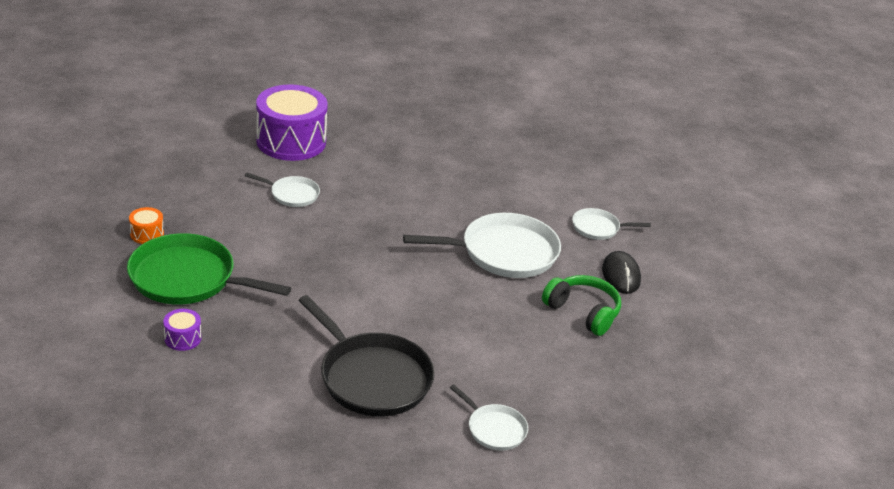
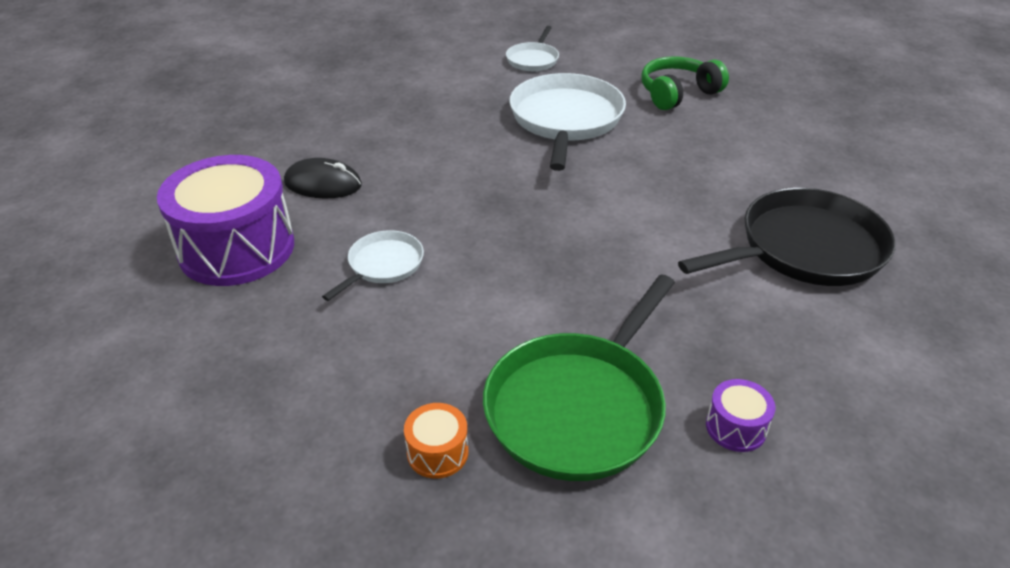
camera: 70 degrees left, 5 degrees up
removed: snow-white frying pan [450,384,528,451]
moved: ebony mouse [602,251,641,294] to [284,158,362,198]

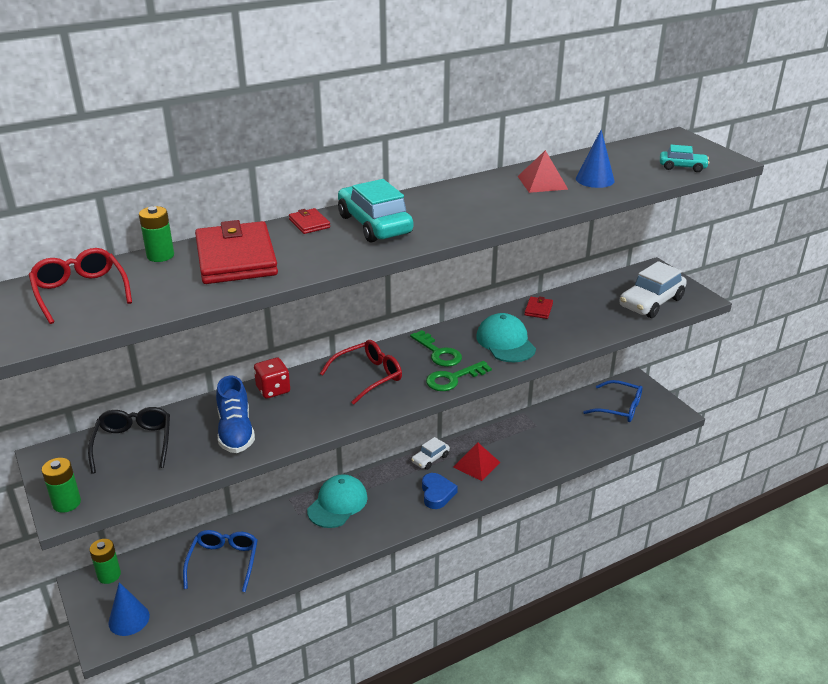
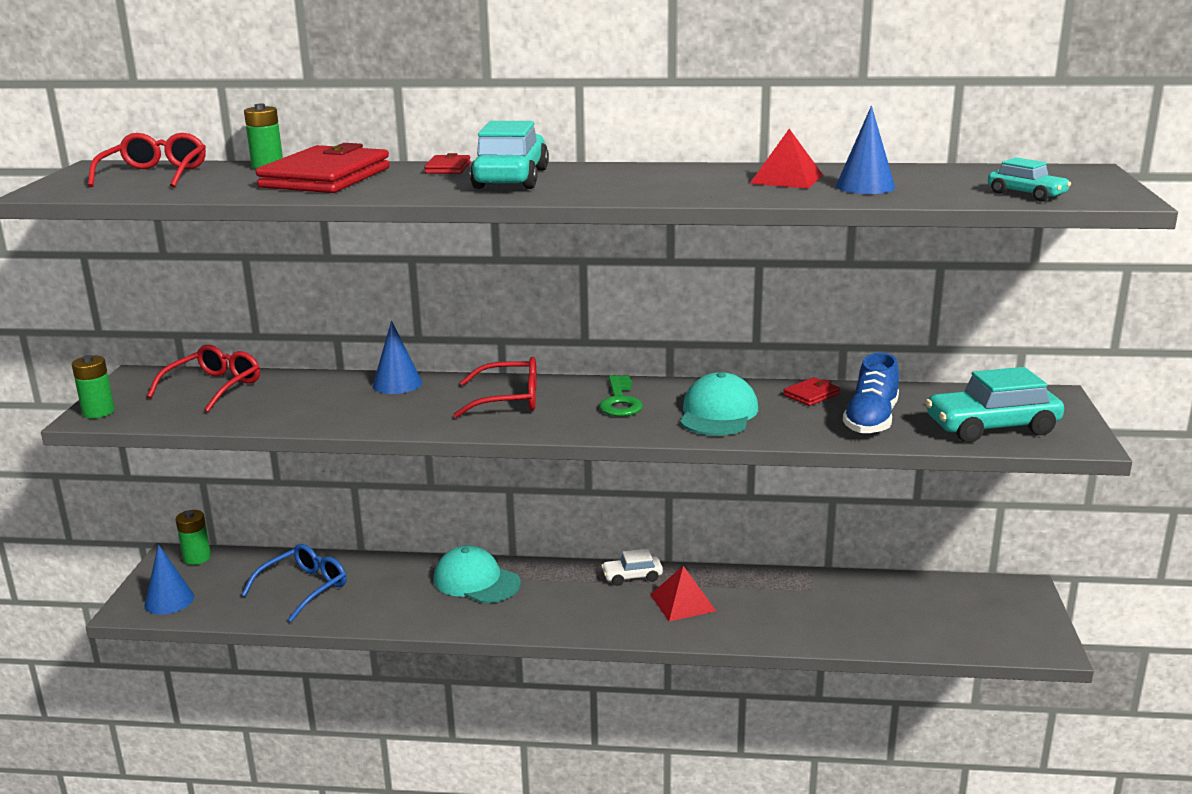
camera: 35 degrees right, 10 degrees down
removed: royal blue love heart [422,473,458,509]; leaf-green door key [426,361,492,391]; royal blue eyeglasses [583,380,643,422]
moved: royal blue shoe [216,376,255,453] to [843,353,899,434]
replaced: scarlet die [254,358,290,399] to royal blue cone [373,320,422,394]
recoloured: ebony eyeglasses [88,407,170,474] to scarlet eyeglasses [147,345,260,412]; snow-white toy car [619,261,687,318] to teal toy car [925,367,1064,443]
turned: teal peaked cap [307,474,368,528] = [434,545,521,603] 120 degrees counterclockwise

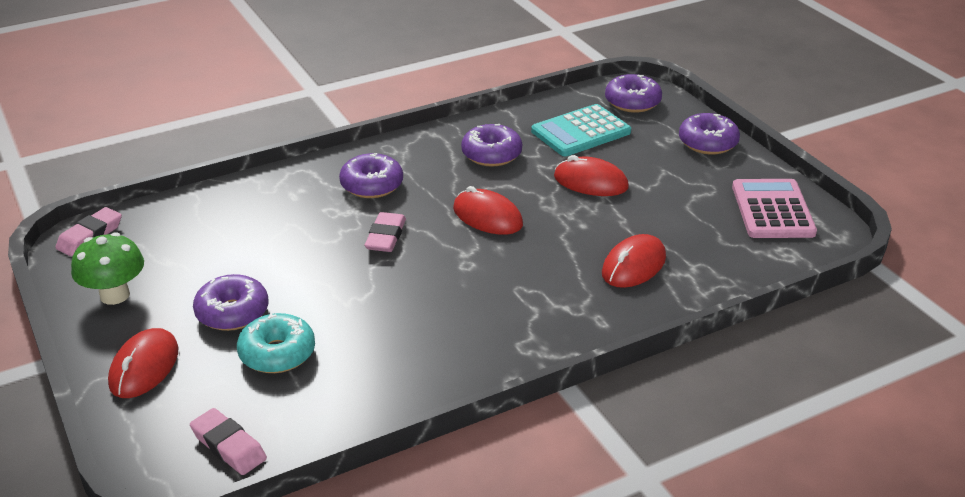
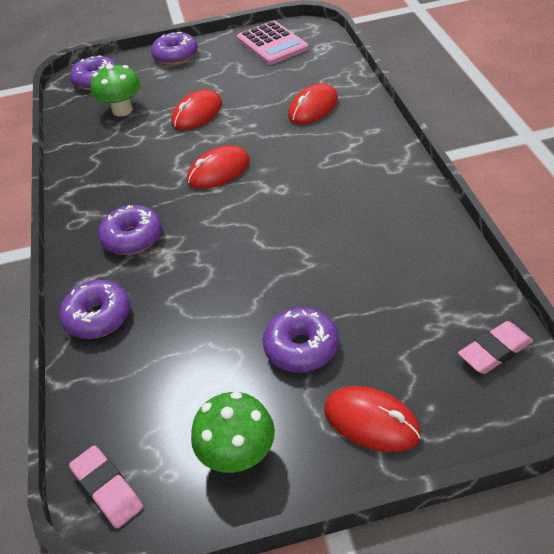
camera: 70 degrees left, 10 degrees up
removed: teal donut [237,313,315,373]; pink eraser [365,212,406,252]
moved: purple donut [461,124,522,167] to [59,280,130,339]
replaced: teal adding machine [531,104,631,156] to leaf-green toadstool [91,64,141,116]
turned: scarlet mouse [602,234,666,288] = [288,83,338,124] 75 degrees clockwise; pink adding machine [732,179,817,238] = [237,21,309,65] 135 degrees counterclockwise

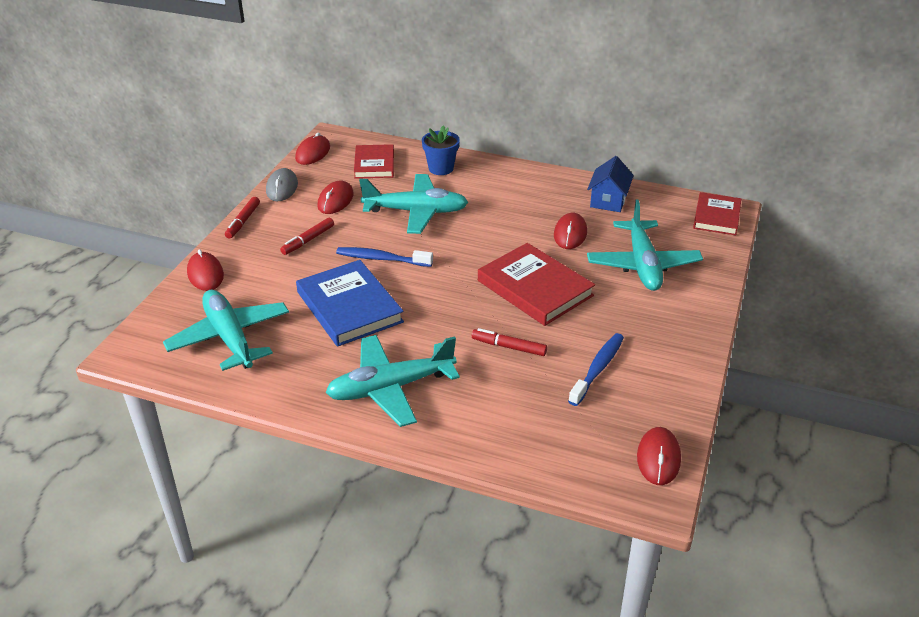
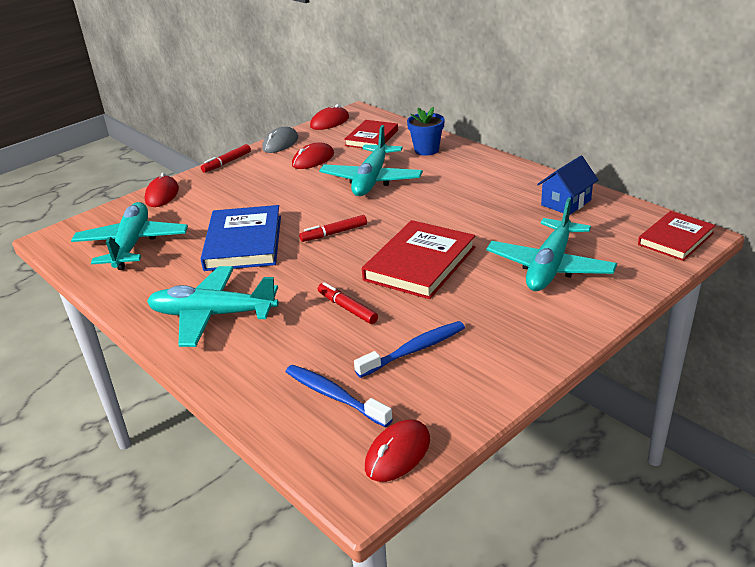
camera: 30 degrees right, 5 degrees down
removed: scarlet mouse [554,213,587,249]
moved: scarlet marker pen [280,218,334,255] to [299,215,367,242]; royal blue tooth brush [336,247,433,267] to [286,365,393,427]
turned: teal plane [359,174,468,234] = [319,125,423,196] 75 degrees clockwise; scarlet book [478,243,595,326] = [362,220,475,299] 45 degrees clockwise

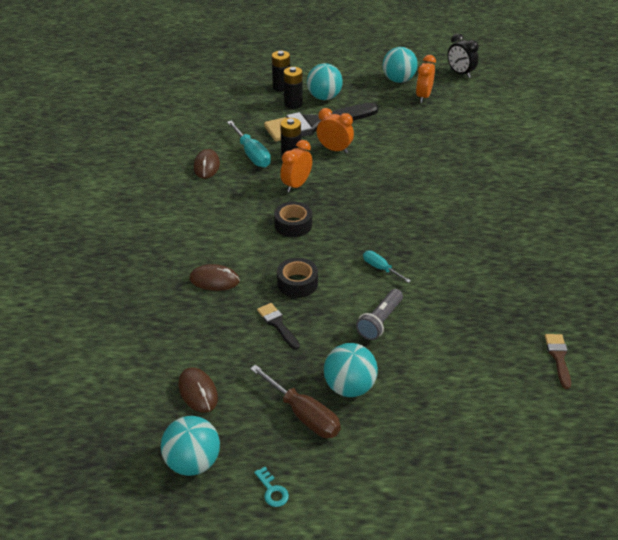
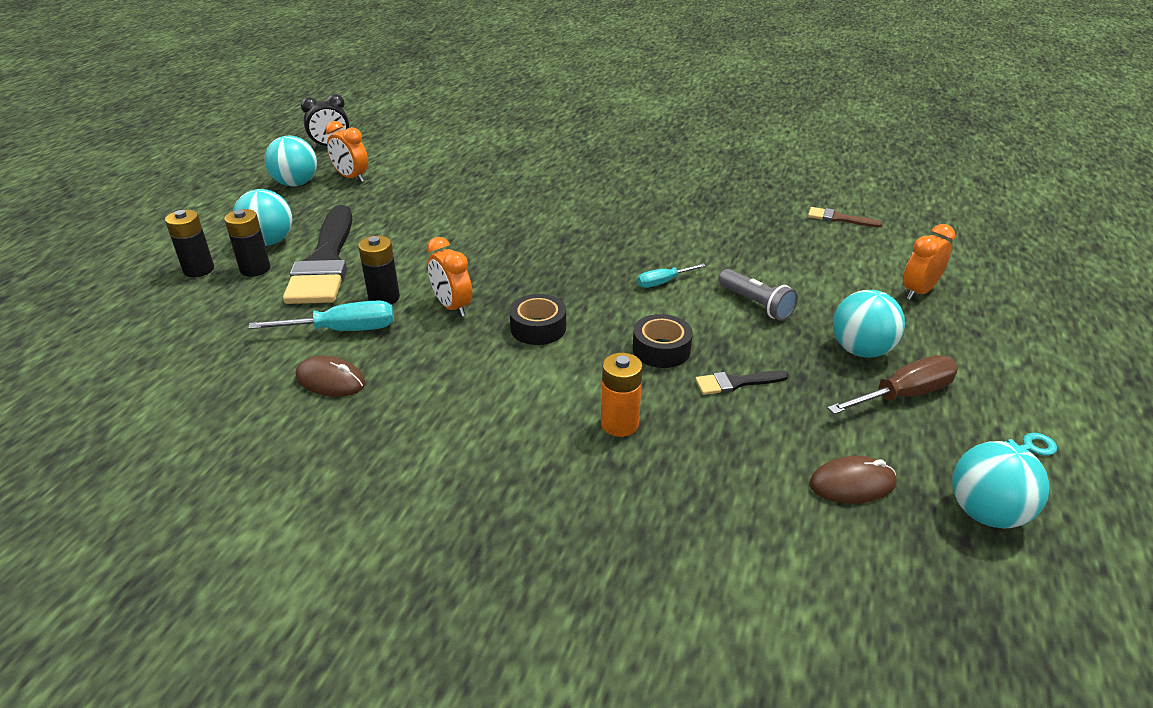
camera: 70 degrees left, 5 degrees down
moved: orange clock [317,108,354,153] to [903,224,955,300]
replaced: brown mouse [189,264,240,291] to orange AA battery [601,353,643,437]

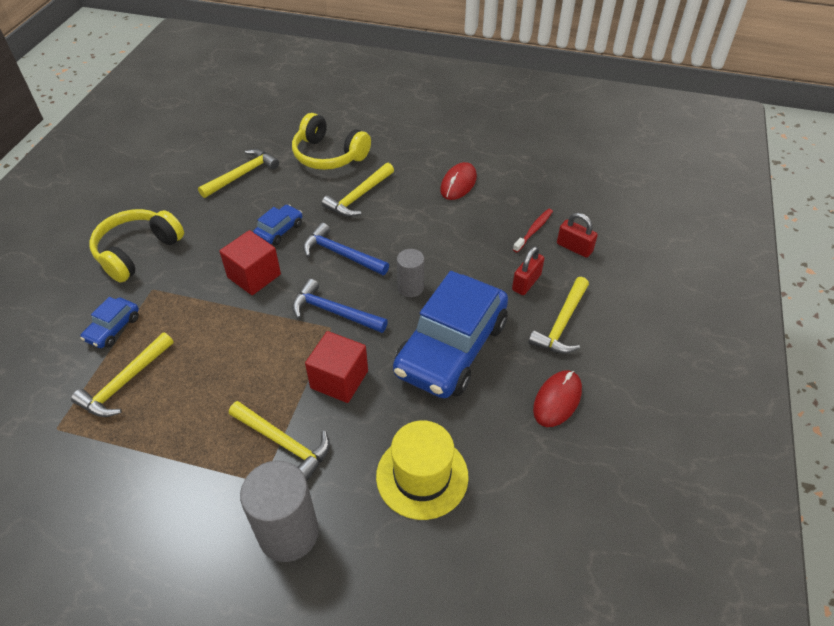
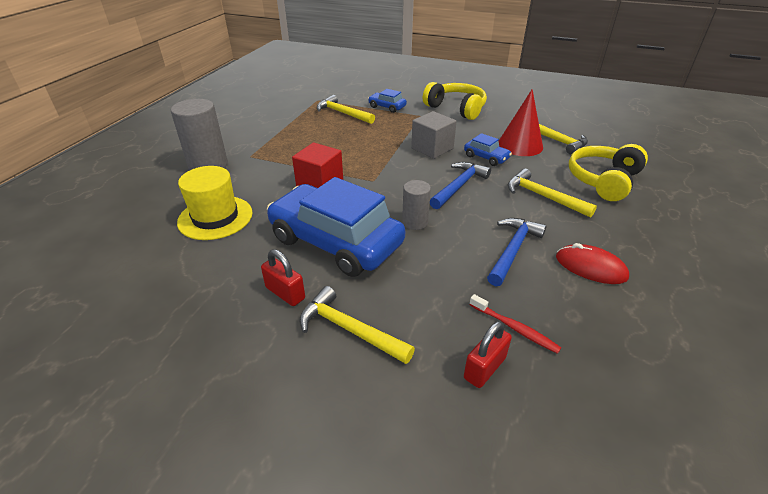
camera: 95 degrees right, 10 degrees down
removed: bright yellow hammer [229,401,330,481]; scarlet mouse [533,370,582,427]
added: scarlet cone [499,89,543,156]
moved: royal blue hammer [292,279,388,333] to [487,218,547,286]; scarlet padlock [512,246,545,295] to [261,249,305,306]
recoloured: scarlet solid cube [219,230,281,295] to grey solid cube [411,111,457,159]

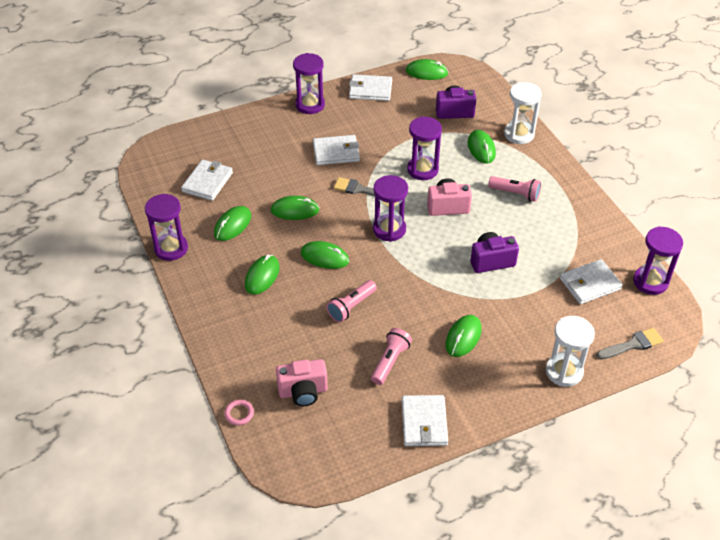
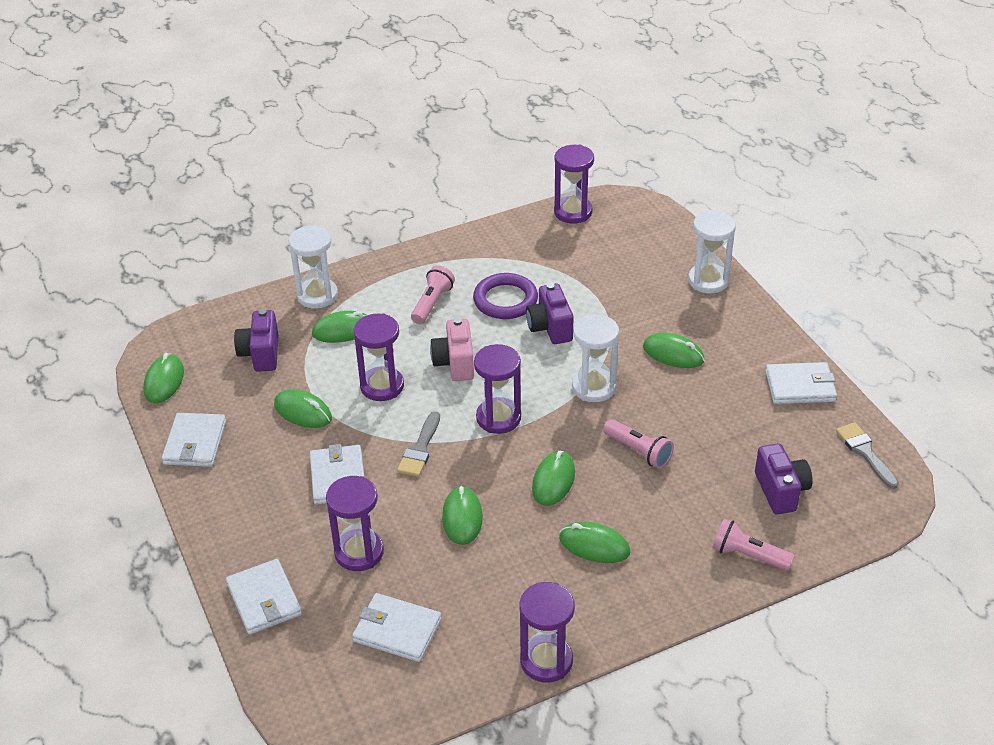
camera: 90 degrees left, 5 degrees down
removed: pink torus [224,400,254,425]
added: purple torus [473,273,538,319]; snow-white sandglass [572,314,619,402]
moved: leaf-green mouse [214,206,251,241] to [274,389,332,428]; purple sandglass [293,53,325,114] to [326,476,384,571]; pink flashlight [371,328,412,385] to [712,518,794,571]; snow-white billfold [560,259,623,304] to [226,559,302,635]; grey paintbrush [597,328,664,359] to [836,422,899,489]
recoloured: pink camera [276,359,328,406] to purple camera [755,443,813,515]

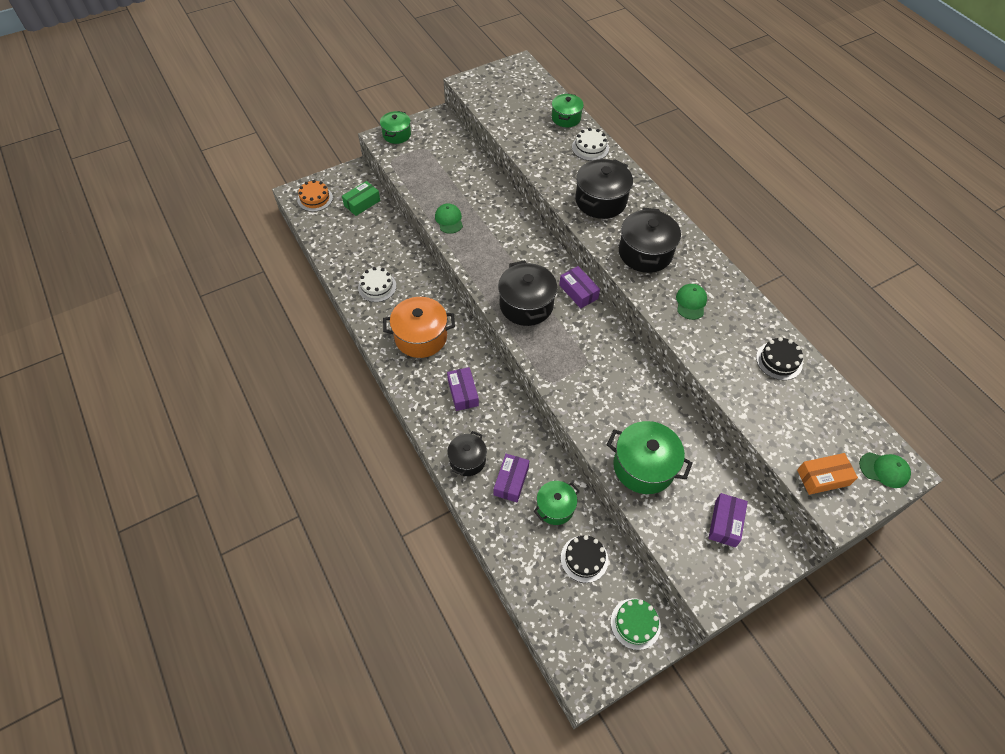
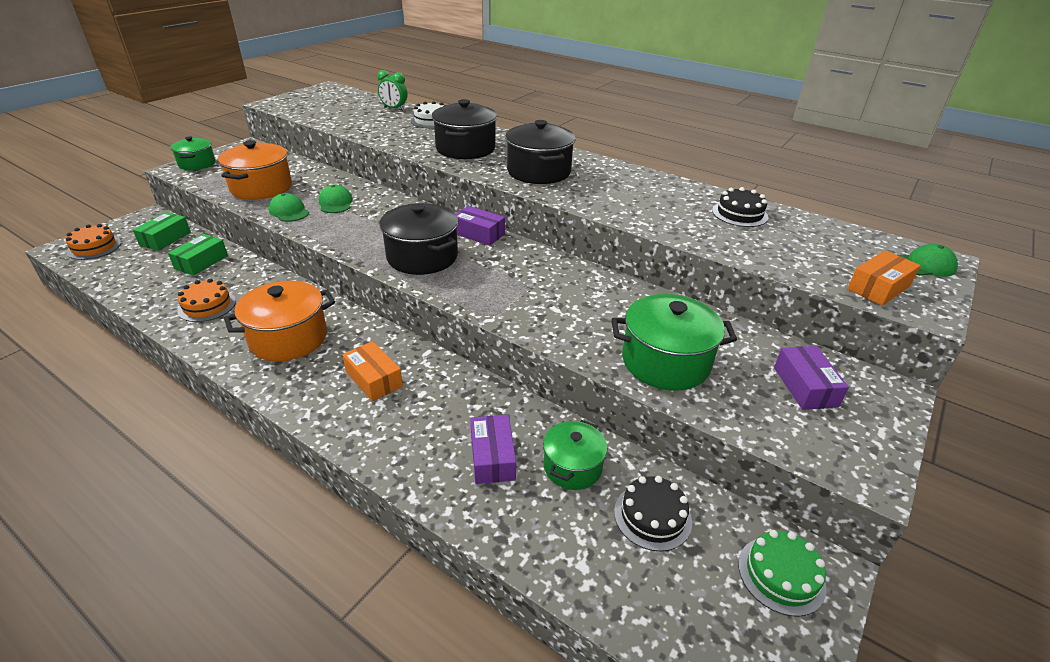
camera: 25 degrees left, 20 degrees down
removed: ebony pot [447,431,487,476]
added: leaf-green package [168,234,228,276]; orange pot [218,140,292,200]
moved: leaf-green peaked cap [676,284,707,320] to [319,185,353,213]
replaced: leaf-green pot [552,93,584,127] to leaf-green clock [377,70,407,110]
recoloured: snow-white gateau [358,267,396,302] to orange gateau [177,278,236,322]; purple package [447,367,479,411] to orange package [342,341,403,401]

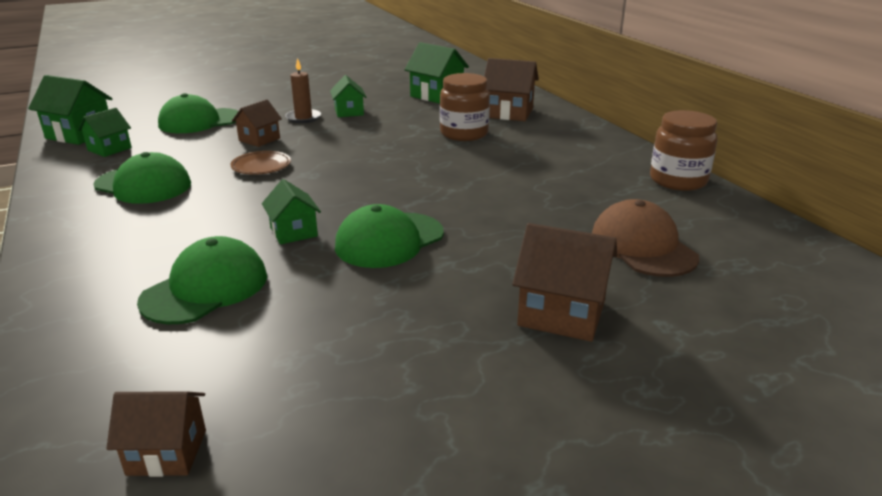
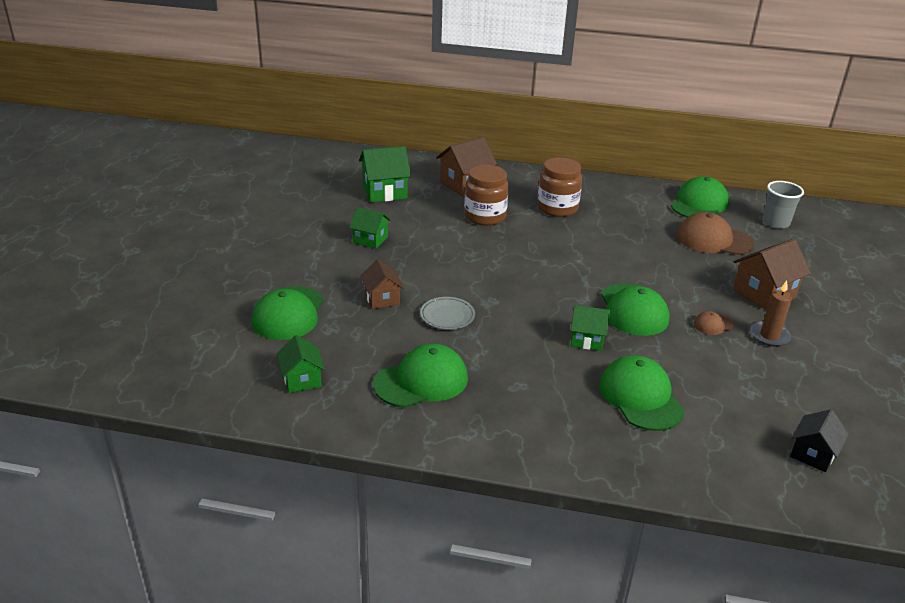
camera: 55 degrees left, 5 degrees up
removed: leaf-green toy house [28,75,113,145]
added: leaf-green peaked cap [671,176,729,218]; brown peaked cap [693,311,734,335]; grey tumbler [763,181,804,229]
moved: brown candle [285,58,321,123] to [750,280,792,347]; brown jar [650,110,717,191] to [537,157,582,217]
recoloured: brown toy house [106,391,206,477] to ebony toy house [790,409,849,472]; brown plate [230,151,291,175] to grey plate [420,297,475,330]

